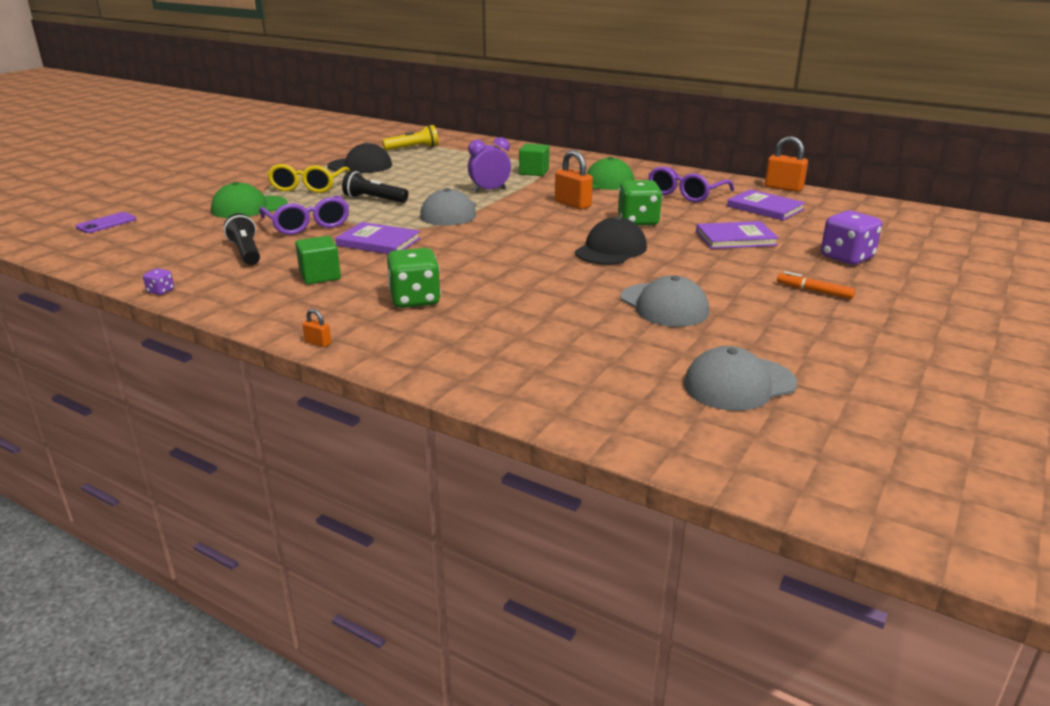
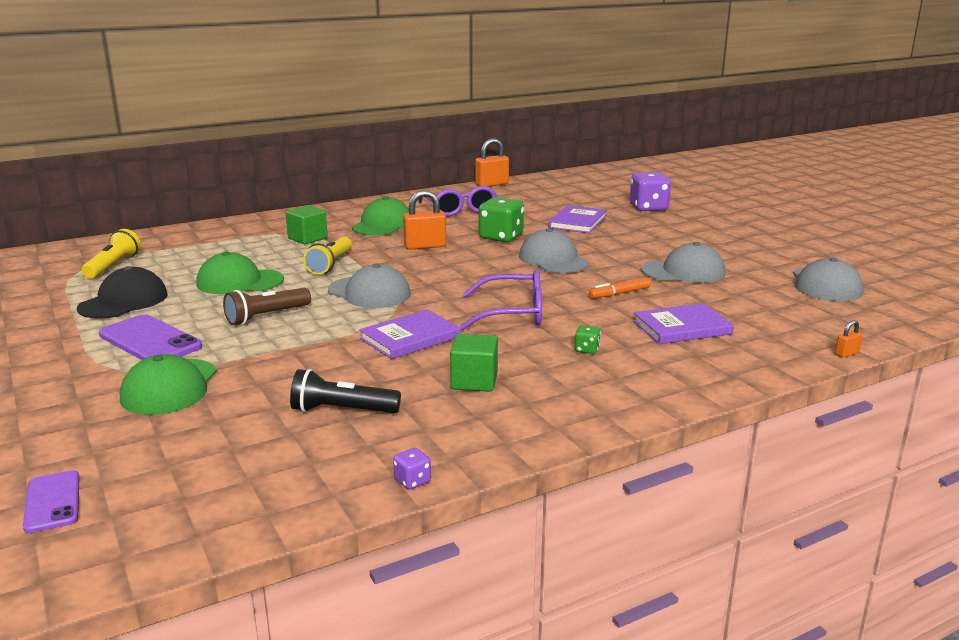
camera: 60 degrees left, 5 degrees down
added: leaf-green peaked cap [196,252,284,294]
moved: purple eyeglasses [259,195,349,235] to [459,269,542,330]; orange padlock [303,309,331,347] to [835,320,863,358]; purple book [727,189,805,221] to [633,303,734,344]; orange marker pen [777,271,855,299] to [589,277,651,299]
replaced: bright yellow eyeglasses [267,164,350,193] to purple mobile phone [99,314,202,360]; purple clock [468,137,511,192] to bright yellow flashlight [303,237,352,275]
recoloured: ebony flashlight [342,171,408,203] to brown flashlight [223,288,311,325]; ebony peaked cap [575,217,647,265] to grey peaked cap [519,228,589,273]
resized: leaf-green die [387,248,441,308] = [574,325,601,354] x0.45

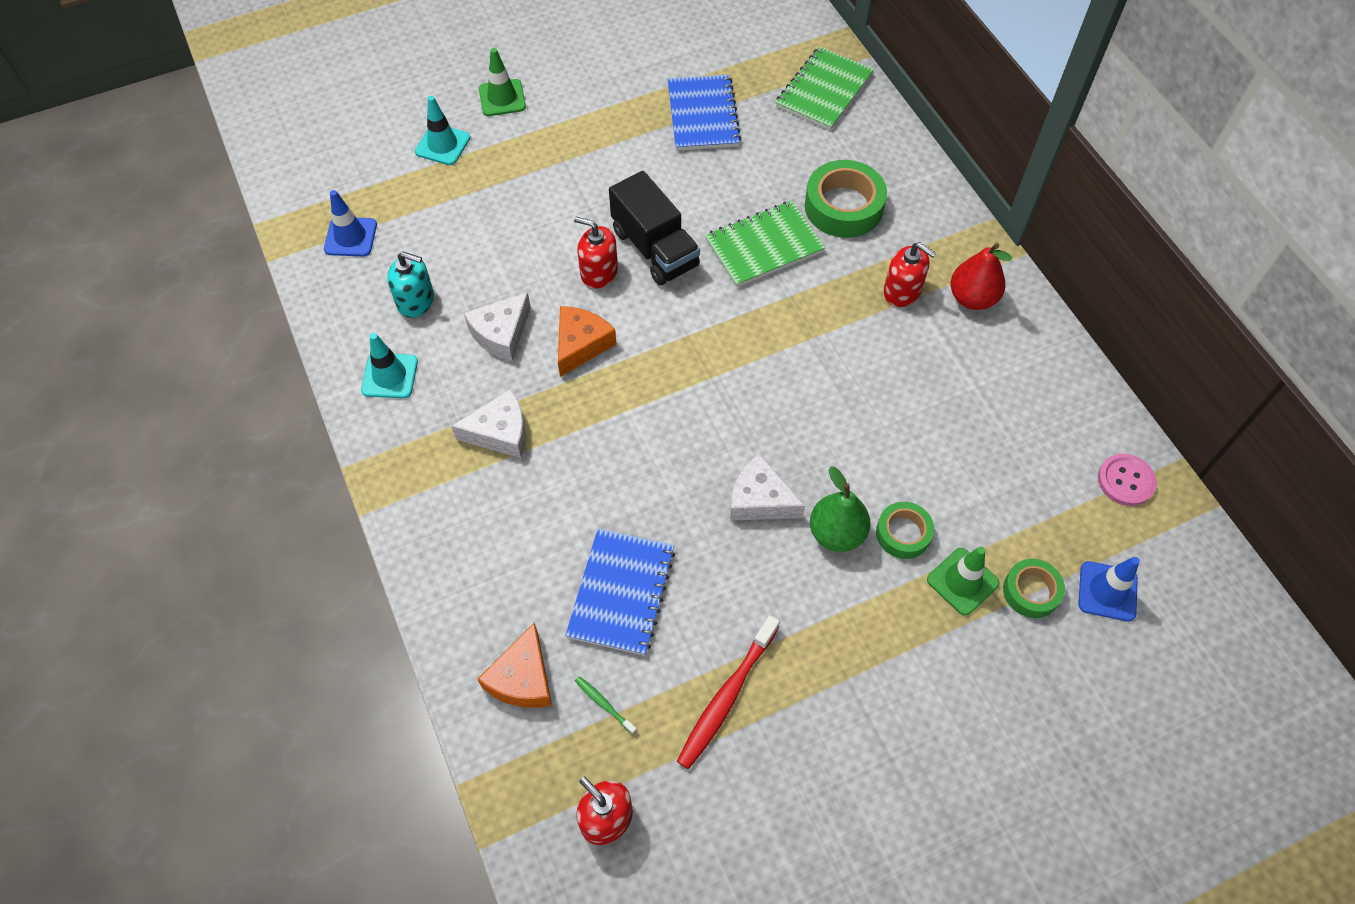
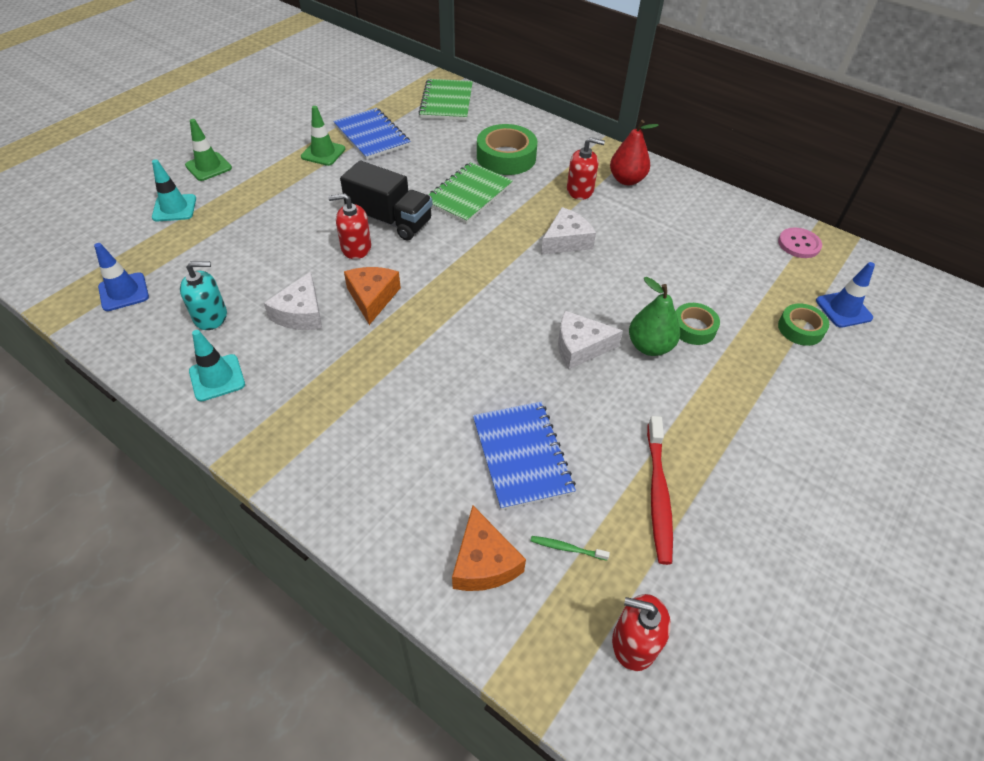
camera: 30 degrees left, 10 degrees down
moved: snow-white cheese [451,389,526,458] to [541,207,596,255]; leaf-green traffic cone [927,546,1000,616] to [301,106,345,166]

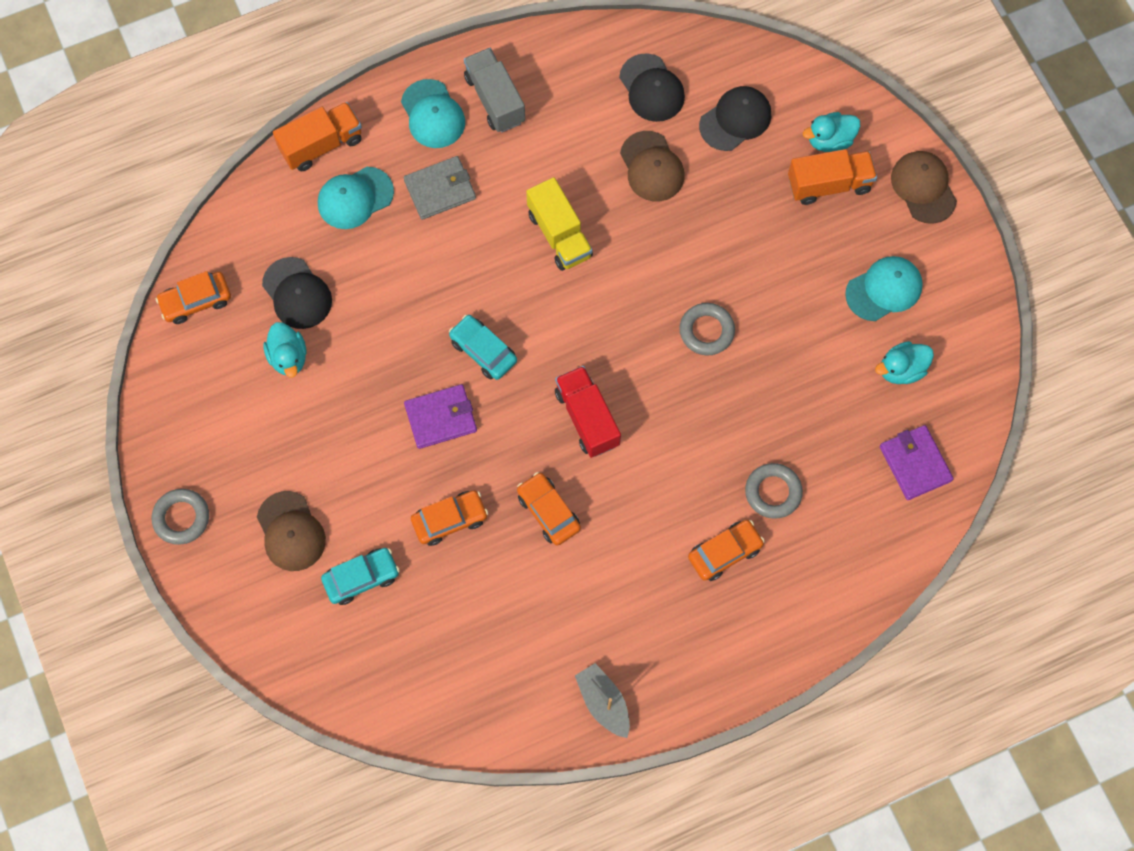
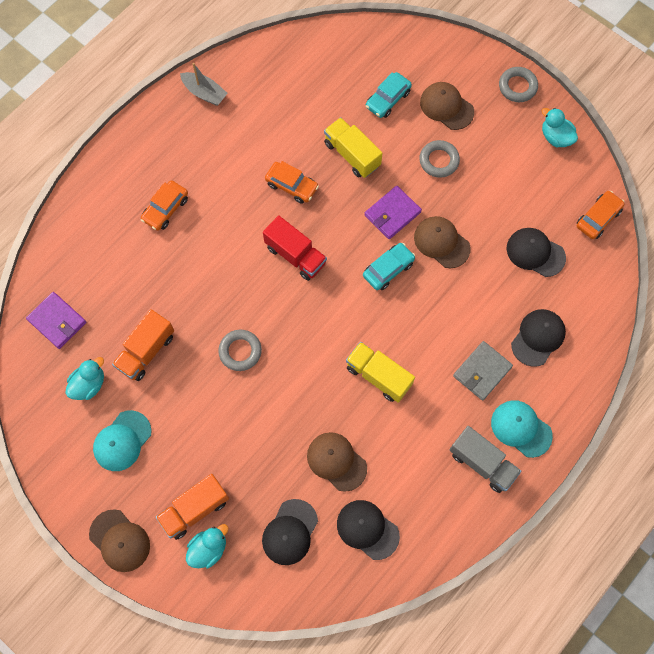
camera: 155 degrees right, 0 degrees up
added: brown peaked cap [414,216,471,268]
moved: teal toy duck [263,322,306,378] to [542,108,578,148]; orange truck [273,102,362,171] to [112,309,174,381]; grey torus [745,463,803,519] to [419,140,460,178]
replaced: orange toy car [411,490,488,546] to bright yellow truck [324,117,383,178]
recoloured: teal peaked cap [318,167,394,229] to ebony peaked cap [511,309,566,367]
turned: teal toy car [449,315,517,380] = [363,243,415,290] 60 degrees counterclockwise

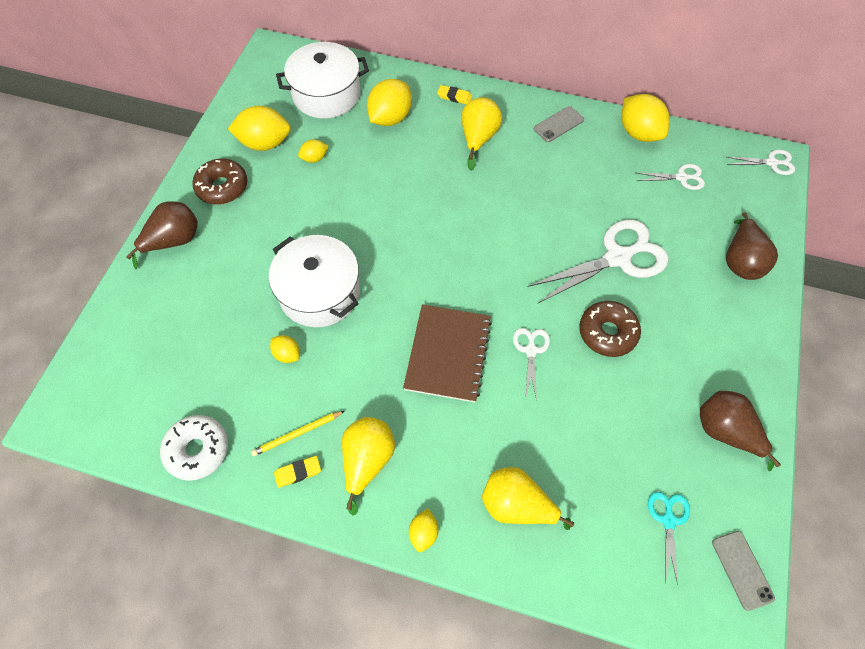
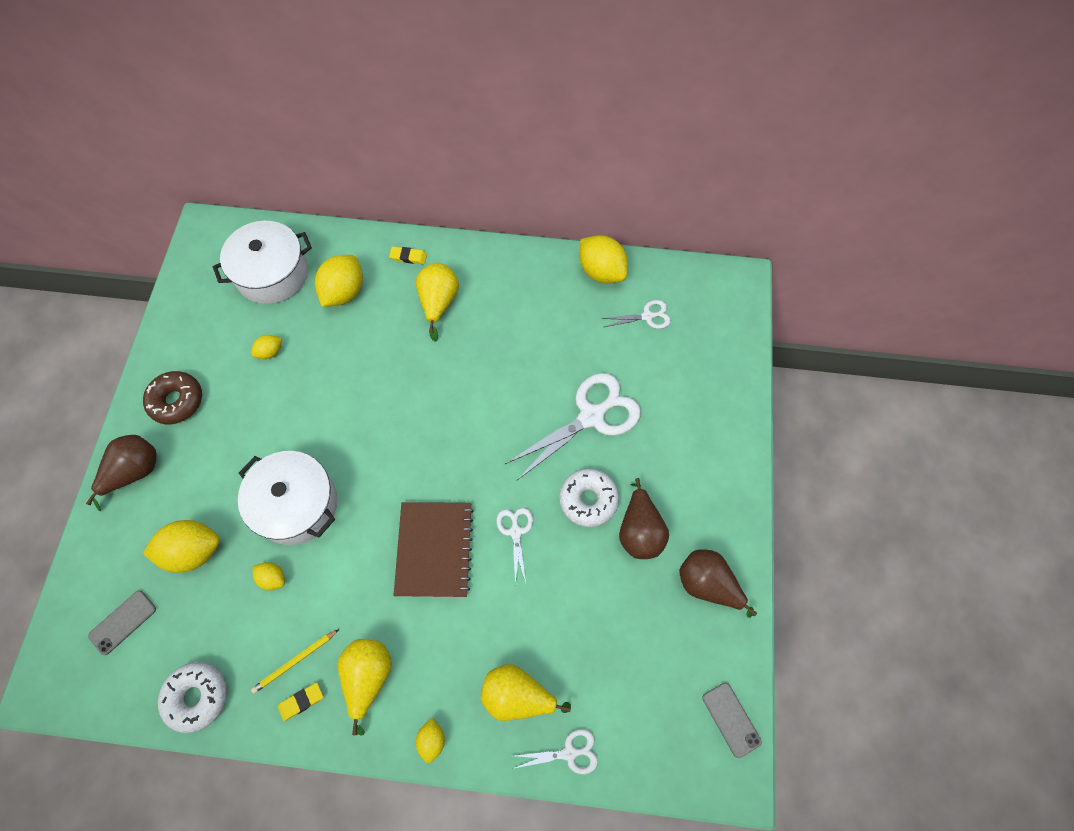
camera: 10 degrees left, 5 degrees up
removed: teal pair of scissors [648,492,690,585]
moved: bright yellow citrus fruit [228,106,291,151] to [143,520,220,573]; grey mobile phone [534,106,584,142] to [88,591,156,655]; brown pear [726,213,778,280] to [619,478,669,559]; snow-white pair of scissors [727,150,795,175] to [513,729,598,774]
recoloured: brown donut [579,301,641,357] to snow-white donut [559,469,619,527]

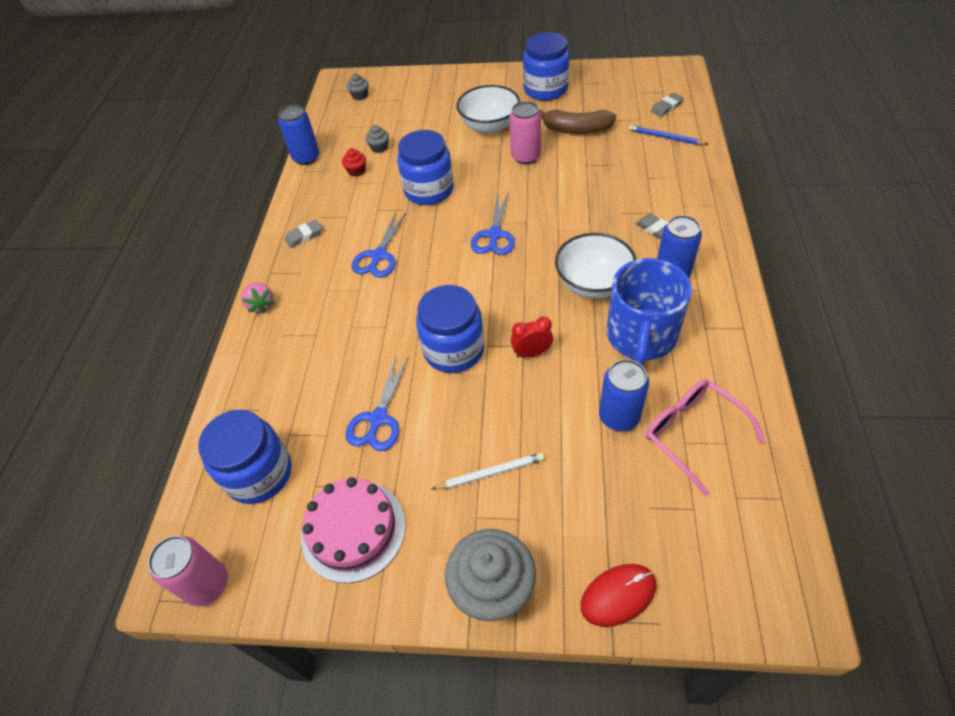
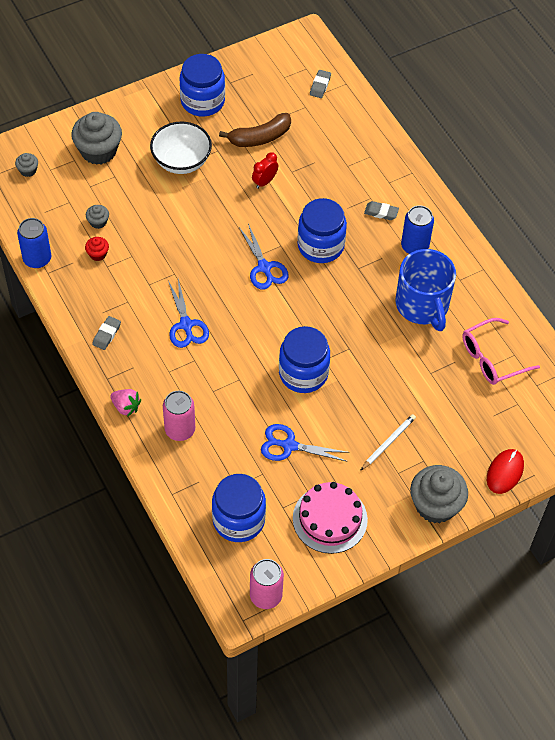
camera: 40 degrees left, 5 degrees up
removed: snow-white deep dish [555,233,637,299]; royal blue soda can [599,359,649,431]; royal blue wooden pencil [628,125,708,145]
added: grey cupcake [71,112,122,165]
moved: royal blue jar [397,130,454,205] to [298,198,347,263]; pink soda can [510,101,541,164] to [163,391,195,441]; scarlet clock [511,317,553,358] to [252,152,278,189]
turned: royal blue pair of scissors [346,357,409,451] = [261,424,350,462] 120 degrees clockwise; pink eyeglasses [646,379,765,496] = [462,318,540,385] 45 degrees counterclockwise

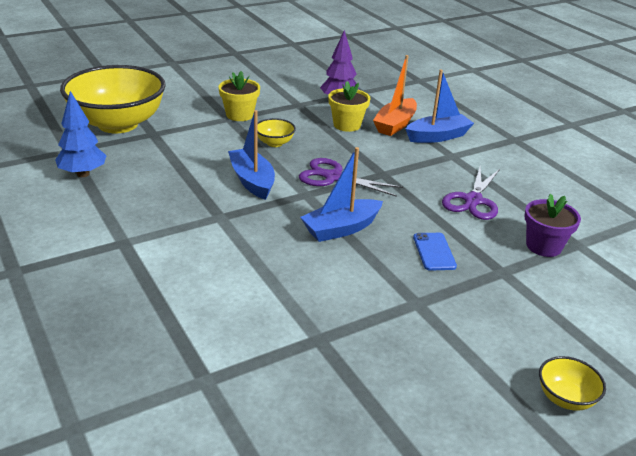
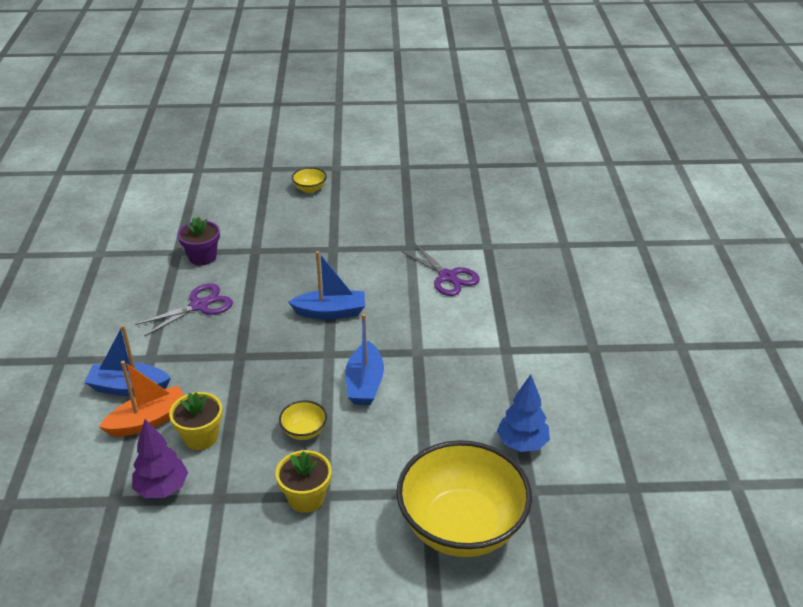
camera: 150 degrees left, 5 degrees up
removed: royal blue mobile phone [413,233,457,271]
moved: purple pair of scissors [299,158,403,197] to [401,243,480,296]

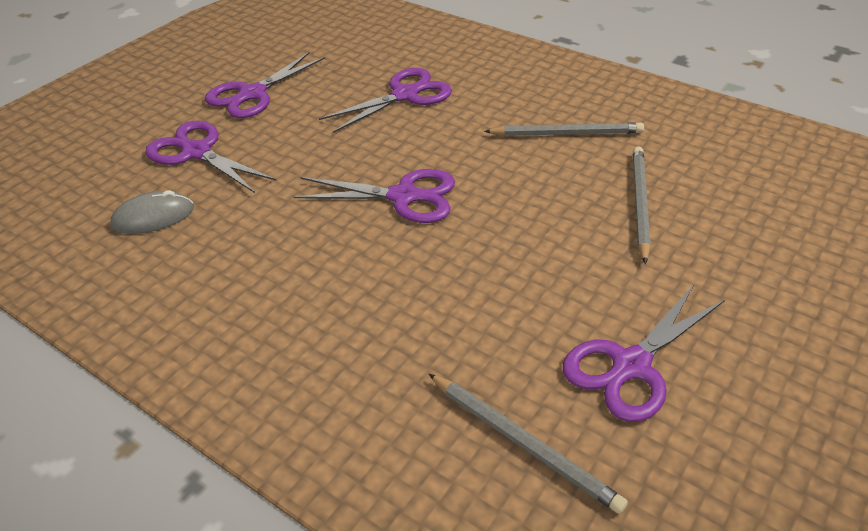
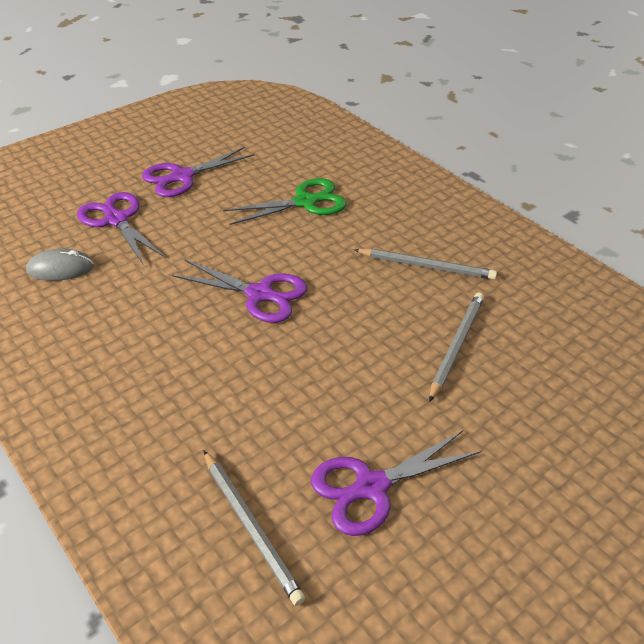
camera: 15 degrees right, 0 degrees up
recoloured: purple pair of scissors [319,68,452,133] to leaf-green pair of scissors [223,178,347,225]

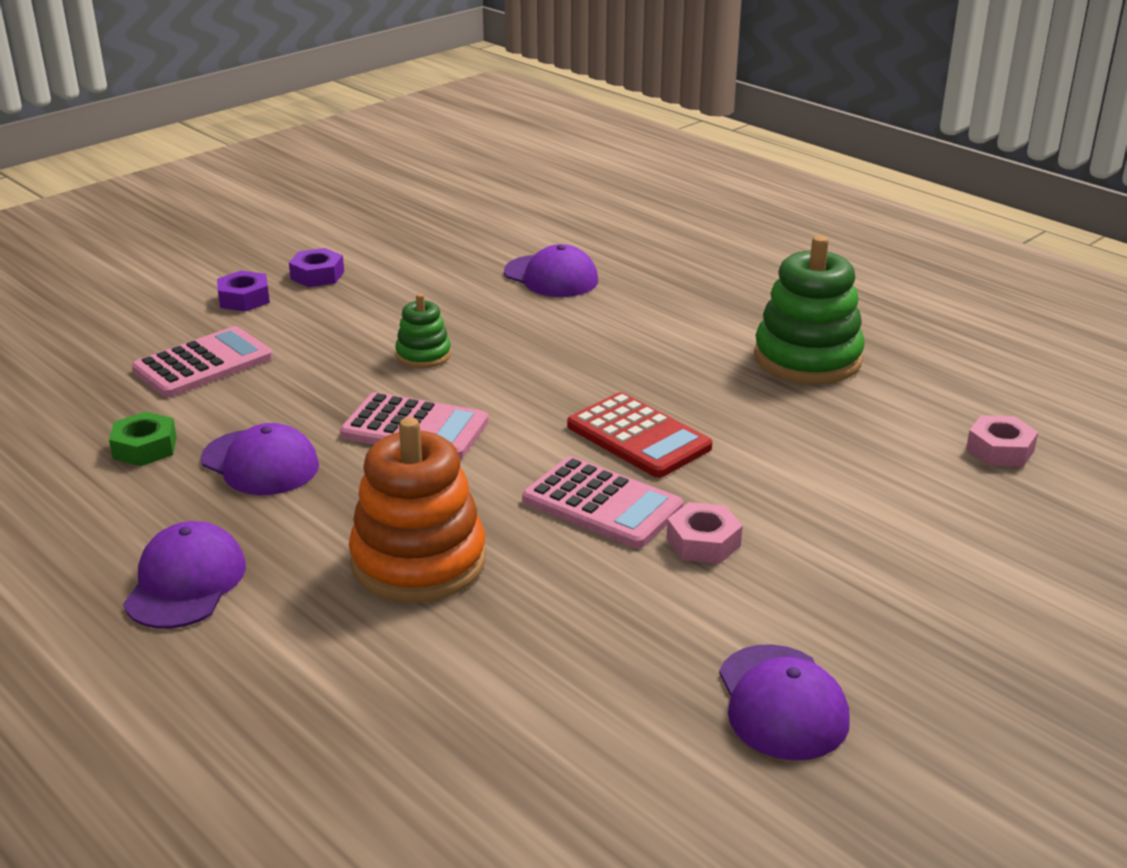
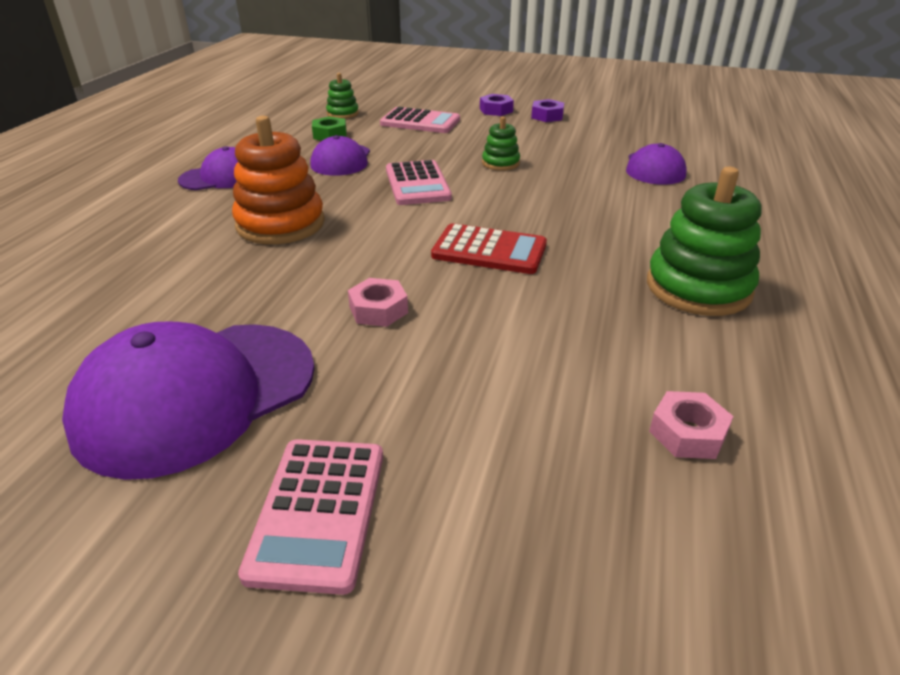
camera: 60 degrees right, 5 degrees up
added: leaf-green stacking rings [326,73,359,119]
moved: pink adding machine [522,456,683,548] to [238,439,383,595]
turned: scarlet adding machine [567,392,713,478] = [431,223,547,274] 90 degrees counterclockwise
resized: purple peaked cap [719,644,850,760] = [62,322,315,480] x1.80

